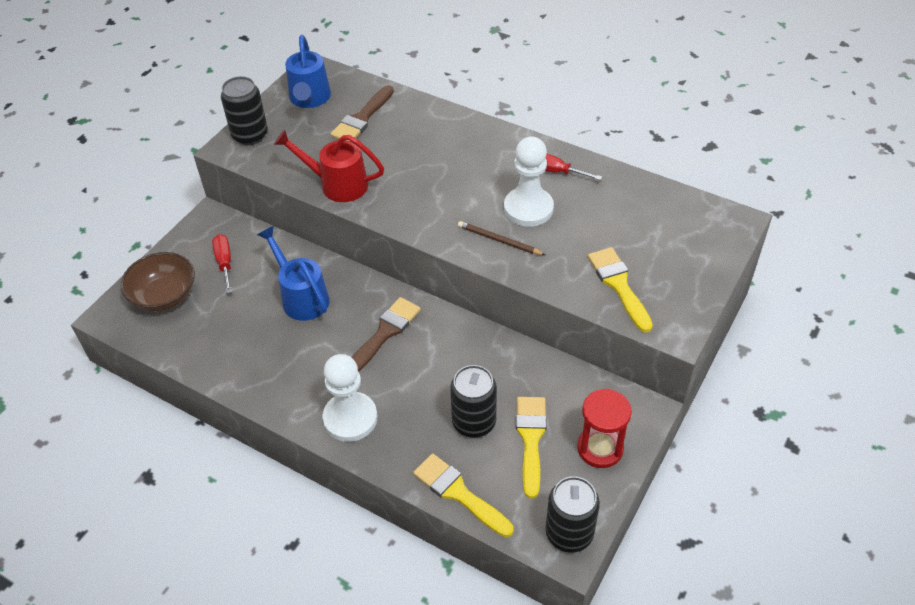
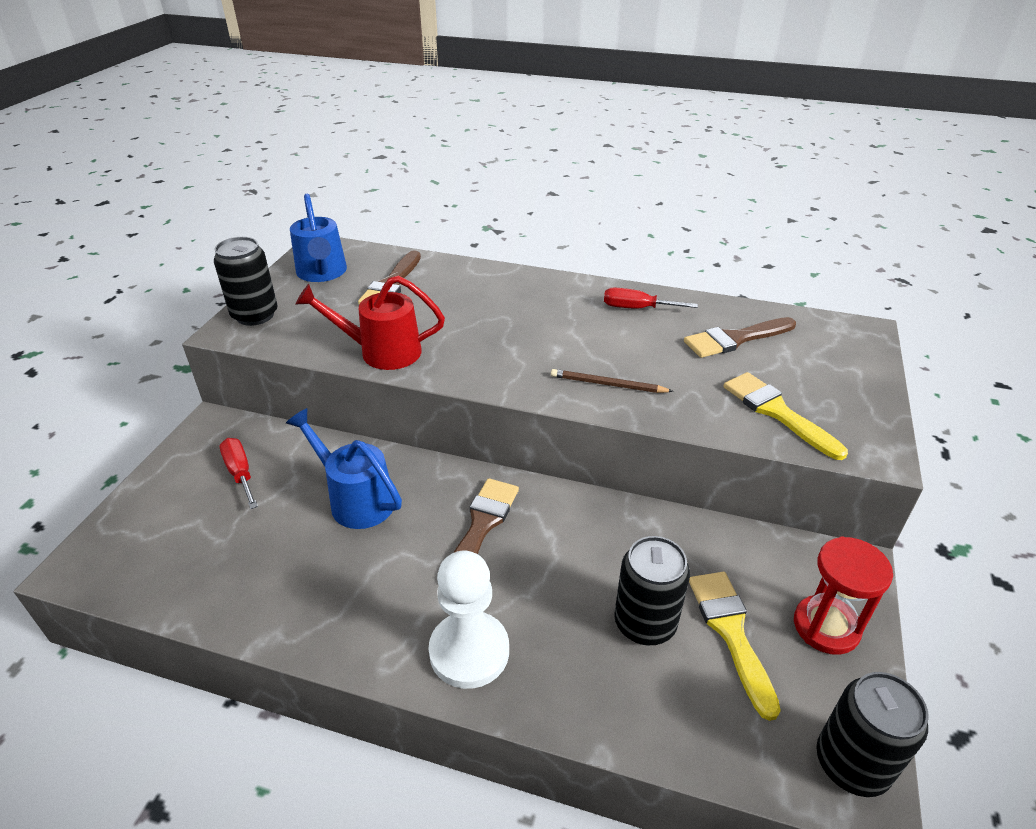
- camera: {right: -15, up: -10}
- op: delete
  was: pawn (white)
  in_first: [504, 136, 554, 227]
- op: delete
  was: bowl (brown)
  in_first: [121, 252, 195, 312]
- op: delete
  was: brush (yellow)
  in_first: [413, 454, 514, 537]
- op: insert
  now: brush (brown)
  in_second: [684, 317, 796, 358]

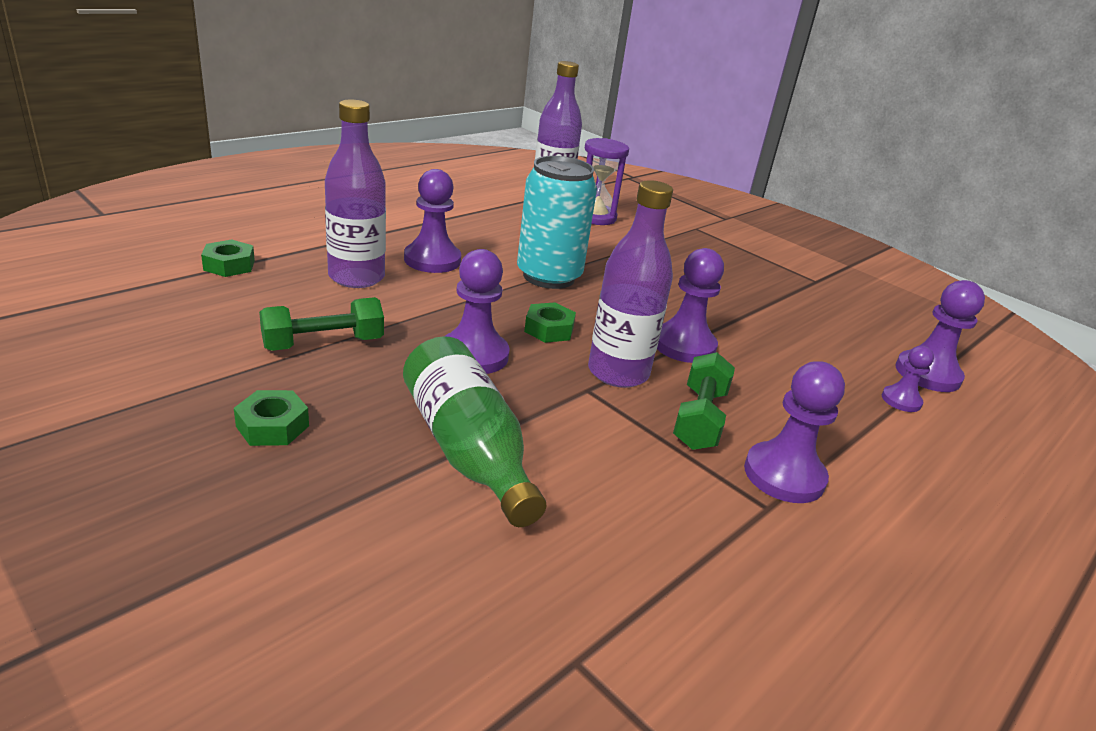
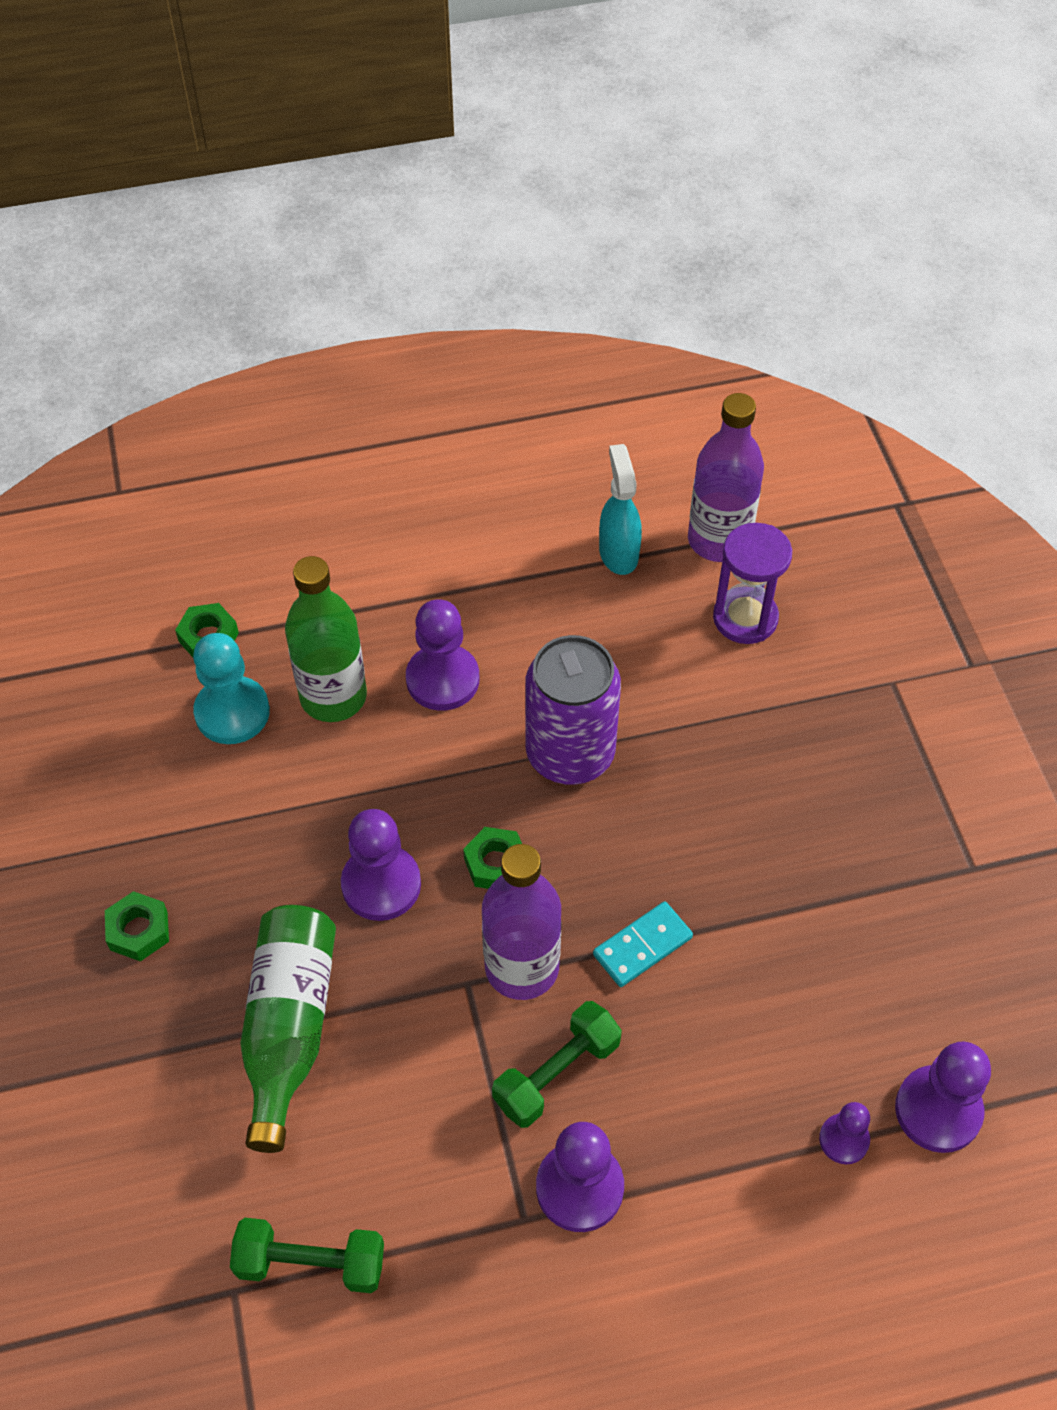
- camera: {right: 35, up: 25}
- op: recolor
  was: bottle (purple)
  now: bottle (green)
  in_first: [325, 100, 386, 288]
  in_second: [285, 556, 367, 722]
- op: recolor
  was: can (turquoise)
  now: can (purple)
  in_first: [517, 156, 597, 289]
  in_second: [525, 635, 621, 785]
- op: replace
  was: pawn (purple)
  now: domino (turquoise)
  in_first: [657, 248, 724, 363]
  in_second: [593, 901, 693, 987]
- op: move
  was: dumbbell (green)
  in_first: [259, 297, 384, 351]
  in_second: [230, 1218, 384, 1293]
- op: insert
  now: spray bottle (turquoise)
  in_second: [599, 444, 642, 575]
- op: insert
  now: pawn (turquoise)
  in_second: [193, 633, 270, 744]

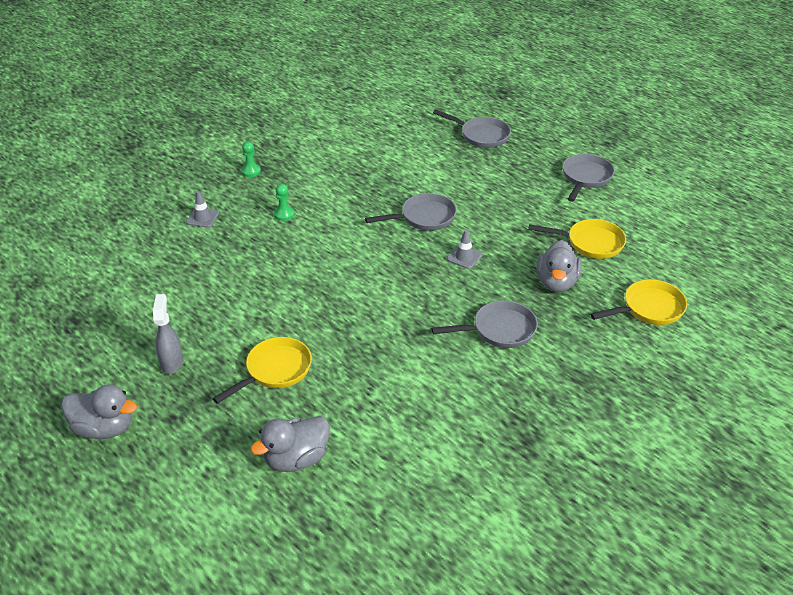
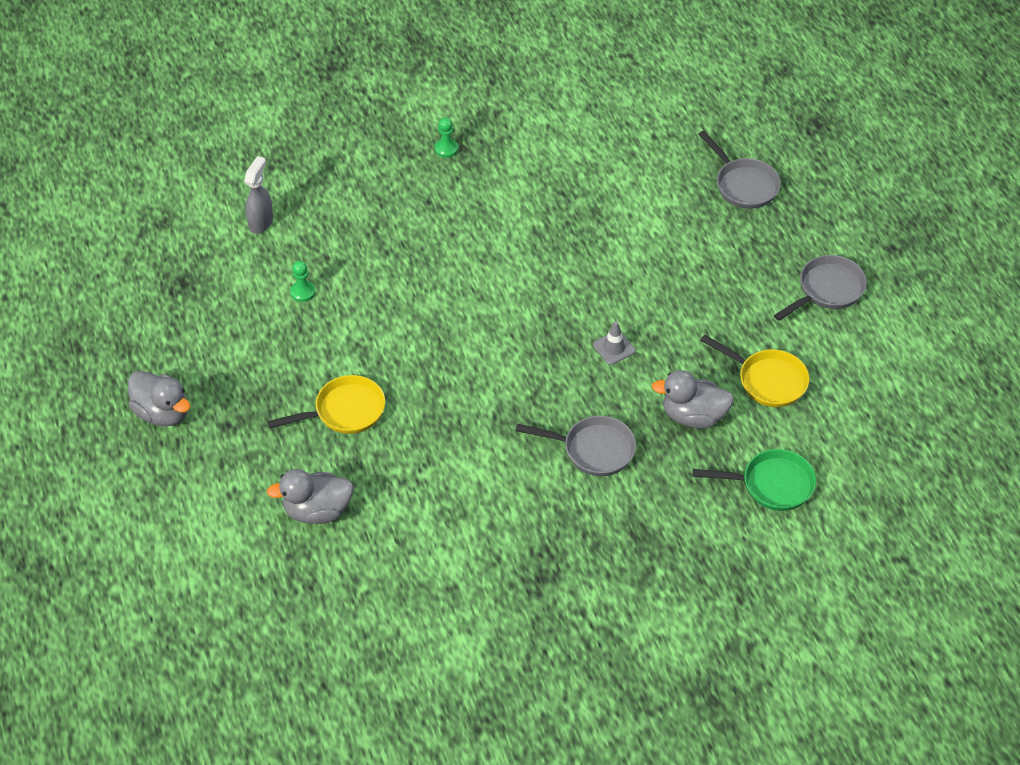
- camera: {right: 25, up: 10}
- op: move
  was: pawn (green)
  in_first: [274, 184, 295, 221]
  in_second: [290, 261, 316, 302]
- op: delete
  was: traffic cone (grey)
  in_first: [186, 191, 219, 228]
- op: delete
  was: pan (grey)
  in_first: [365, 193, 457, 231]
- op: rotate
  was: duck (grey)
  in_first: [536, 240, 582, 292]
  in_second: [652, 370, 734, 429]
  clockwise: 60
- op: recolor
  was: pan (yellow)
  now: pan (green)
  in_first: [590, 279, 687, 325]
  in_second: [693, 449, 816, 511]
- op: move
  was: spray bottle (grey)
  in_first: [153, 294, 183, 374]
  in_second: [244, 156, 273, 234]

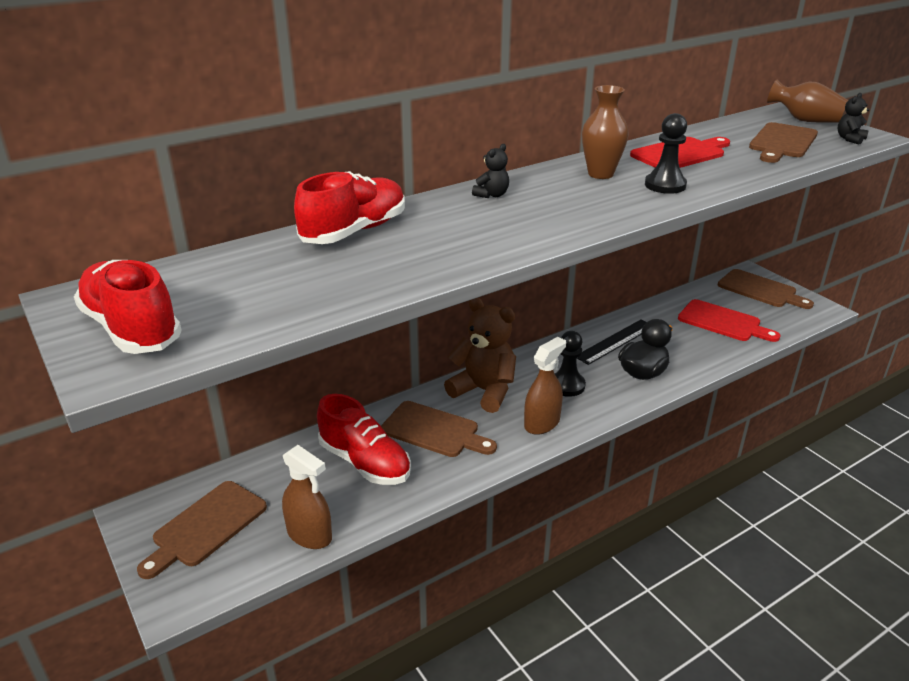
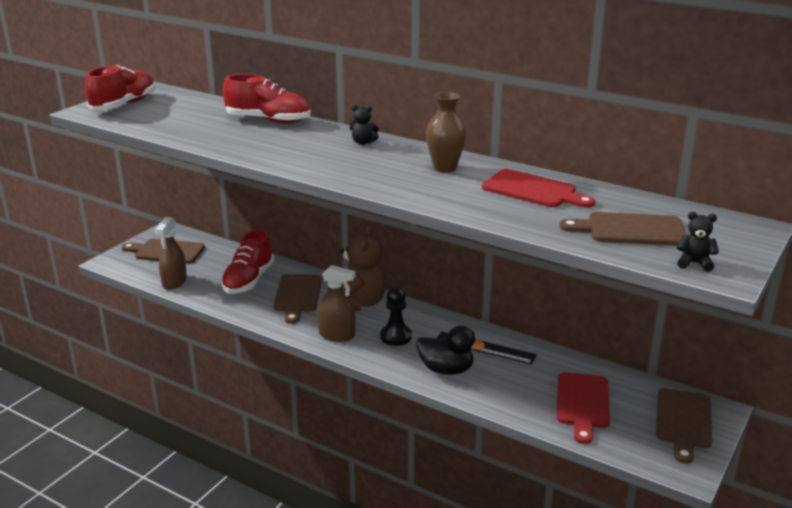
- camera: {right: 65, up: -5}
- op: delete
  was: vase (brown)
  in_first: [767, 80, 848, 123]
- op: delete
  was: pawn (black)
  in_first: [645, 113, 687, 194]

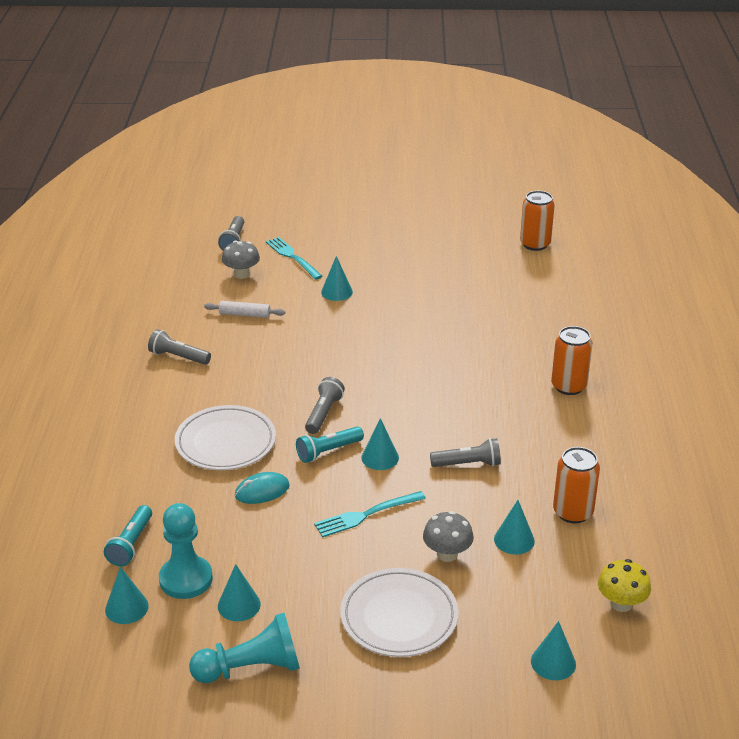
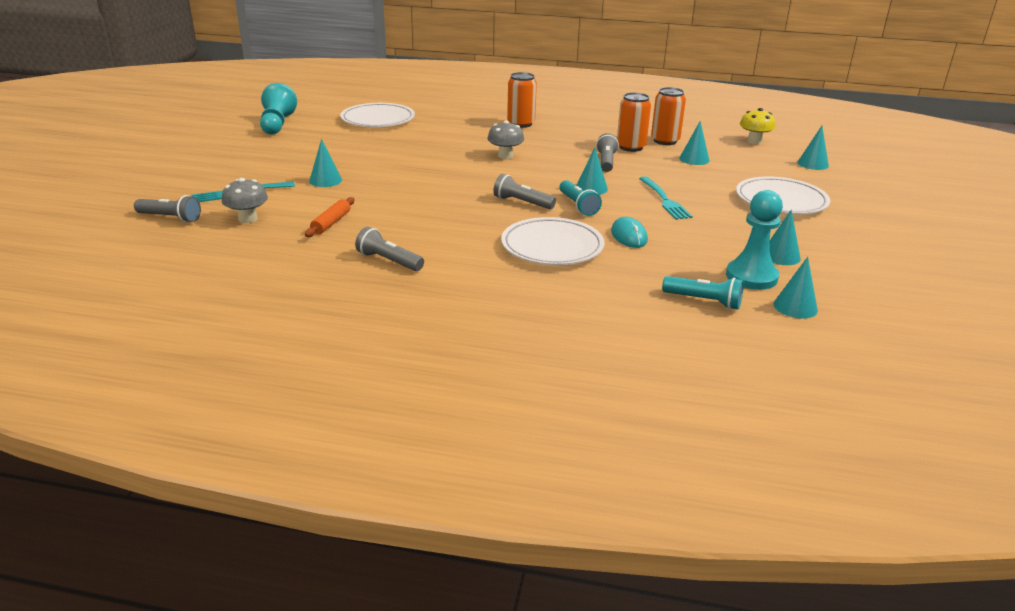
- camera: {right: -80, up: -5}
- op: move
  was: can (orange)
  in_first: [520, 191, 555, 251]
  in_second: [617, 92, 651, 152]
- op: recolor
  was: rolling pin (white)
  now: rolling pin (orange)
  in_first: [204, 301, 285, 318]
  in_second: [305, 197, 354, 237]
- op: rotate
  was: flashlight (grey)
  in_first: [148, 329, 211, 365]
  in_second: [355, 227, 424, 271]
  clockwise: 90
- op: move
  was: mushroom (grey)
  in_first: [423, 511, 474, 562]
  in_second: [487, 120, 524, 159]
- op: move
  was: pawn (turquoise)
  in_first: [189, 613, 300, 683]
  in_second: [260, 83, 297, 135]
- op: insert
  now: plate (white)
  in_second: [340, 103, 415, 127]

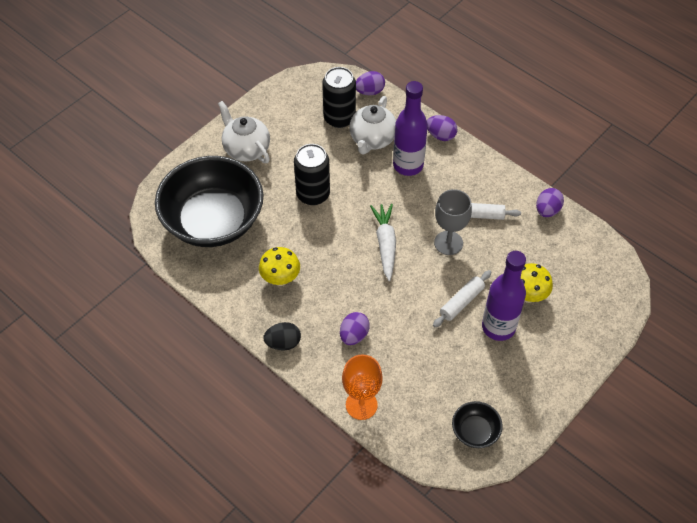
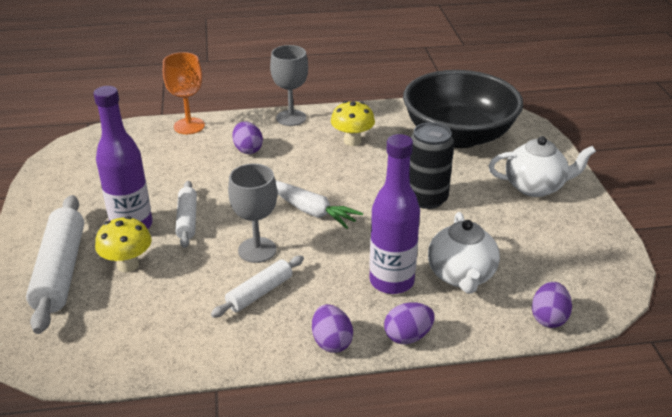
- camera: {right: 130, up: -20}
- op: delete
  was: can (black)
  in_first: [322, 67, 356, 128]
- op: rotate
  was: teapot (white)
  in_first: [349, 96, 396, 154]
  in_second: [428, 212, 500, 293]
  clockwise: -150
- op: move
  was: egg (purple)
  in_first: [536, 188, 564, 217]
  in_second: [312, 304, 353, 353]
- op: replace
  was: egg (black)
  now: goblet (grey)
  in_first: [263, 322, 301, 350]
  in_second: [270, 45, 308, 126]
- op: delete
  was: bowl (black)
  in_first: [452, 401, 503, 448]
- op: insert
  now: rolling pin (white)
  in_second: [26, 195, 84, 334]

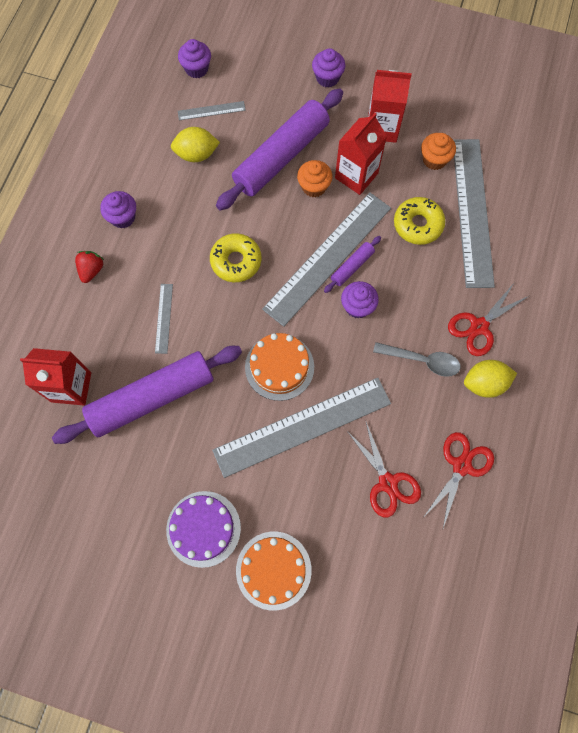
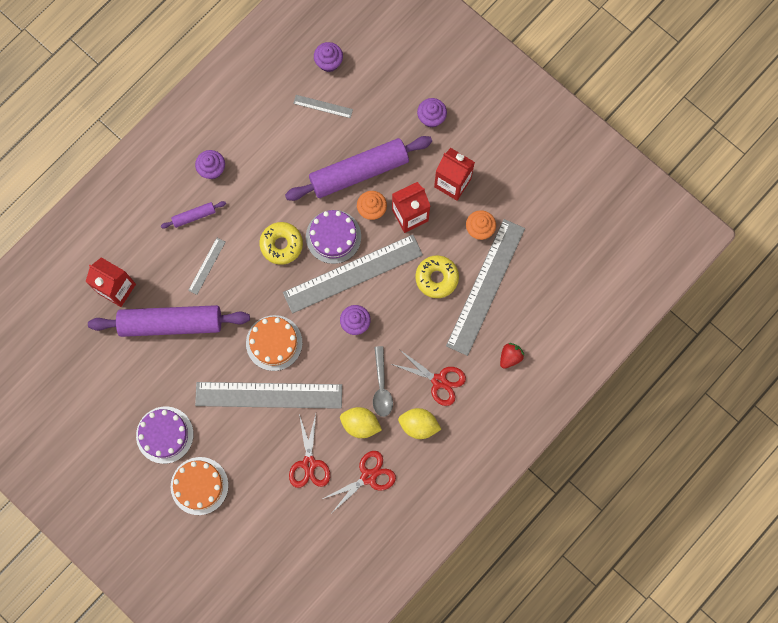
- camera: {right: 25, up: 5}
- op: move
  was: lemon (yellow)
  in_first: [171, 127, 220, 162]
  in_second: [340, 407, 382, 438]
- op: move
  was: rolling pin (purple)
  in_first: [324, 236, 381, 293]
  in_second: [161, 201, 226, 229]
- op: move
  was: strawberry (red)
  in_first: [75, 251, 104, 283]
  in_second: [500, 343, 524, 369]
- op: rotate
  was: scissors (red)
  in_first: [448, 283, 529, 356]
  in_second: [392, 349, 466, 406]
  clockwise: -135
- op: rotate
  was: spoon (grey)
  in_first: [373, 342, 460, 377]
  in_second: [373, 346, 393, 417]
  clockwise: 45
- op: insert
  now: cake (purple)
  in_second: [306, 210, 361, 264]

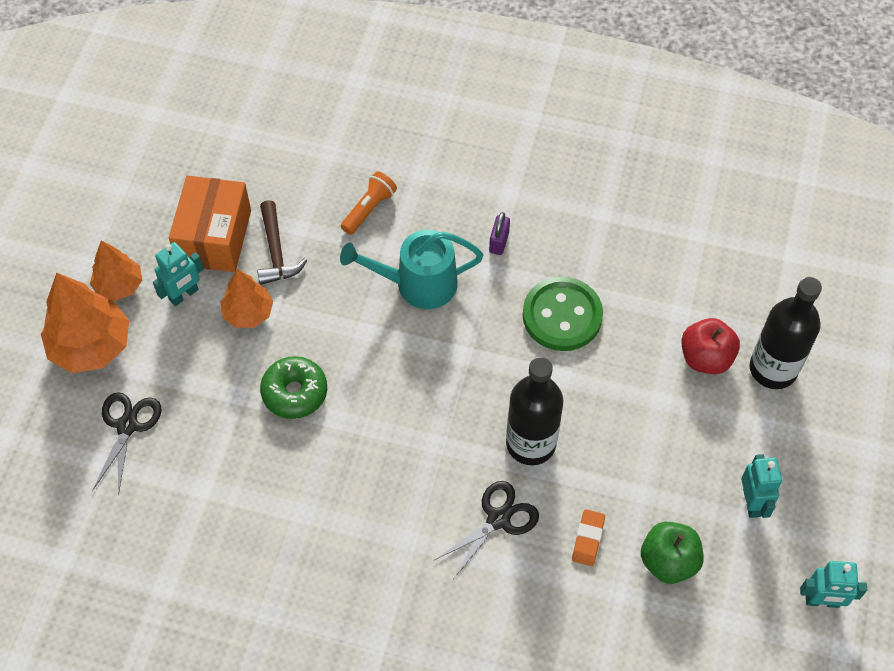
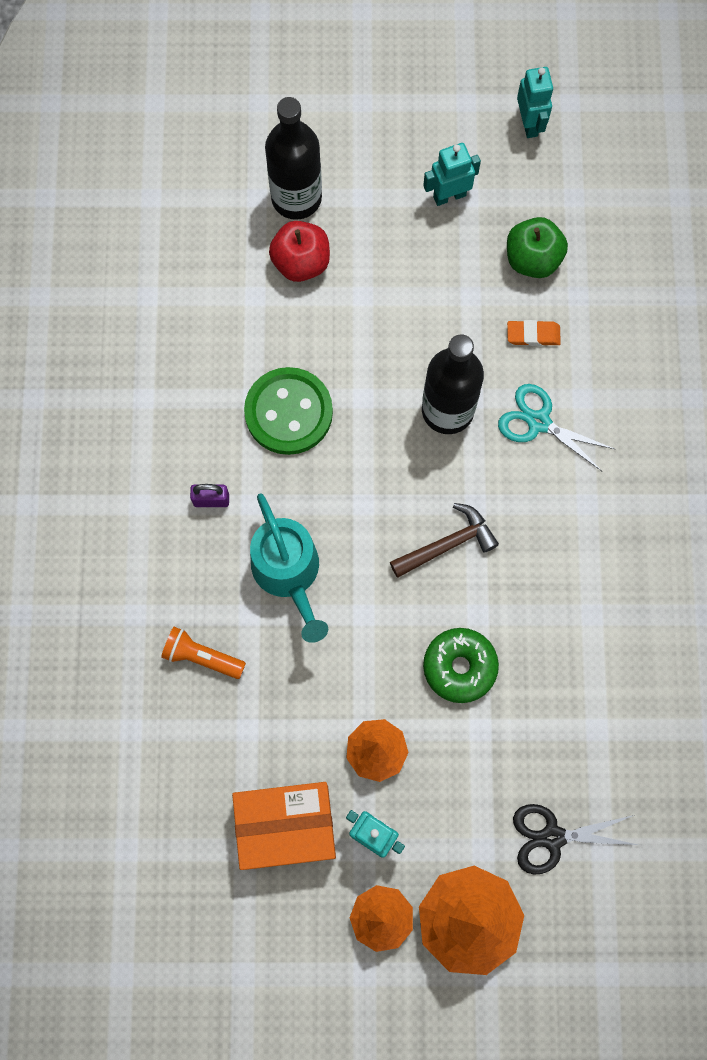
- camera: {right: -105, up: 15}
- op: move
  was: hammer (brown)
  in_first: [257, 200, 307, 285]
  in_second: [390, 503, 499, 578]
- op: recolor
  was: scissors (black)
  now: scissors (turquoise)
  in_first: [434, 481, 539, 579]
  in_second: [498, 384, 614, 472]

